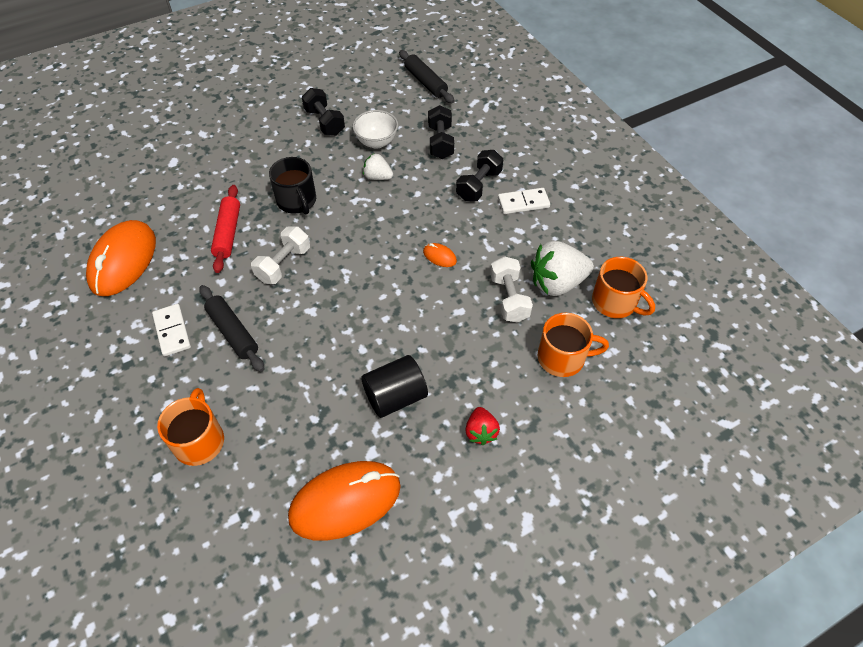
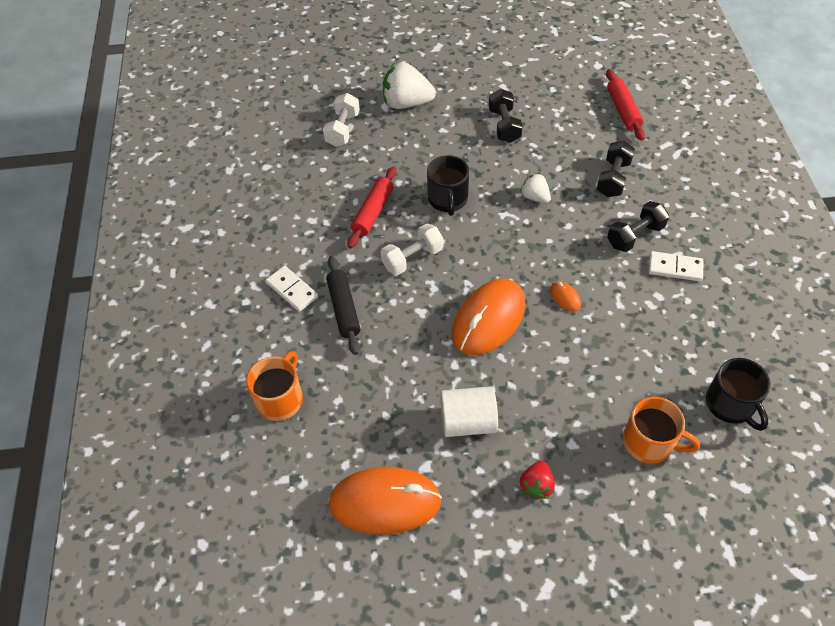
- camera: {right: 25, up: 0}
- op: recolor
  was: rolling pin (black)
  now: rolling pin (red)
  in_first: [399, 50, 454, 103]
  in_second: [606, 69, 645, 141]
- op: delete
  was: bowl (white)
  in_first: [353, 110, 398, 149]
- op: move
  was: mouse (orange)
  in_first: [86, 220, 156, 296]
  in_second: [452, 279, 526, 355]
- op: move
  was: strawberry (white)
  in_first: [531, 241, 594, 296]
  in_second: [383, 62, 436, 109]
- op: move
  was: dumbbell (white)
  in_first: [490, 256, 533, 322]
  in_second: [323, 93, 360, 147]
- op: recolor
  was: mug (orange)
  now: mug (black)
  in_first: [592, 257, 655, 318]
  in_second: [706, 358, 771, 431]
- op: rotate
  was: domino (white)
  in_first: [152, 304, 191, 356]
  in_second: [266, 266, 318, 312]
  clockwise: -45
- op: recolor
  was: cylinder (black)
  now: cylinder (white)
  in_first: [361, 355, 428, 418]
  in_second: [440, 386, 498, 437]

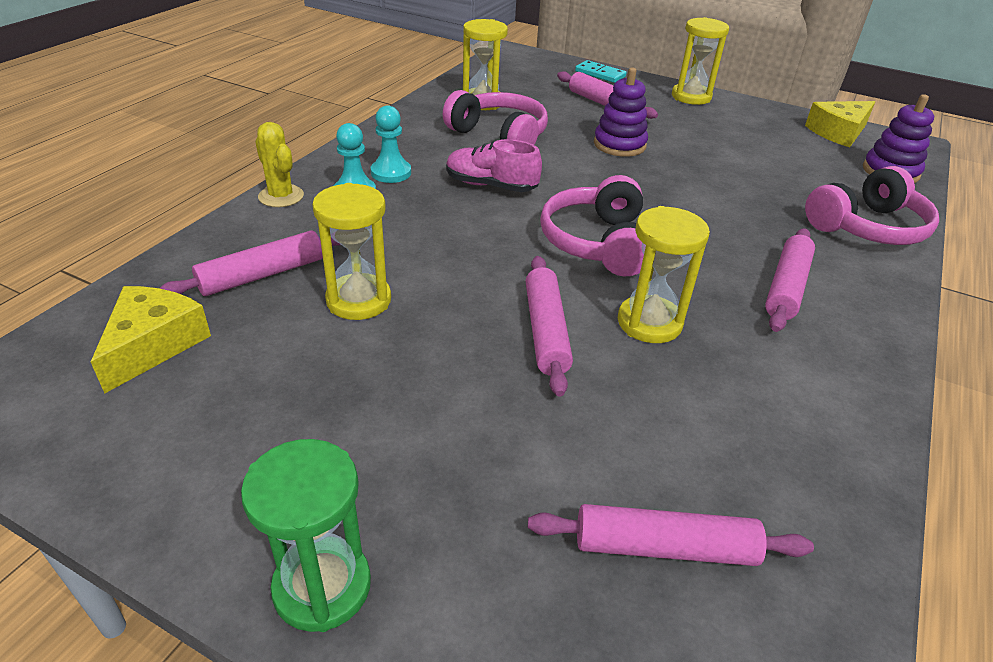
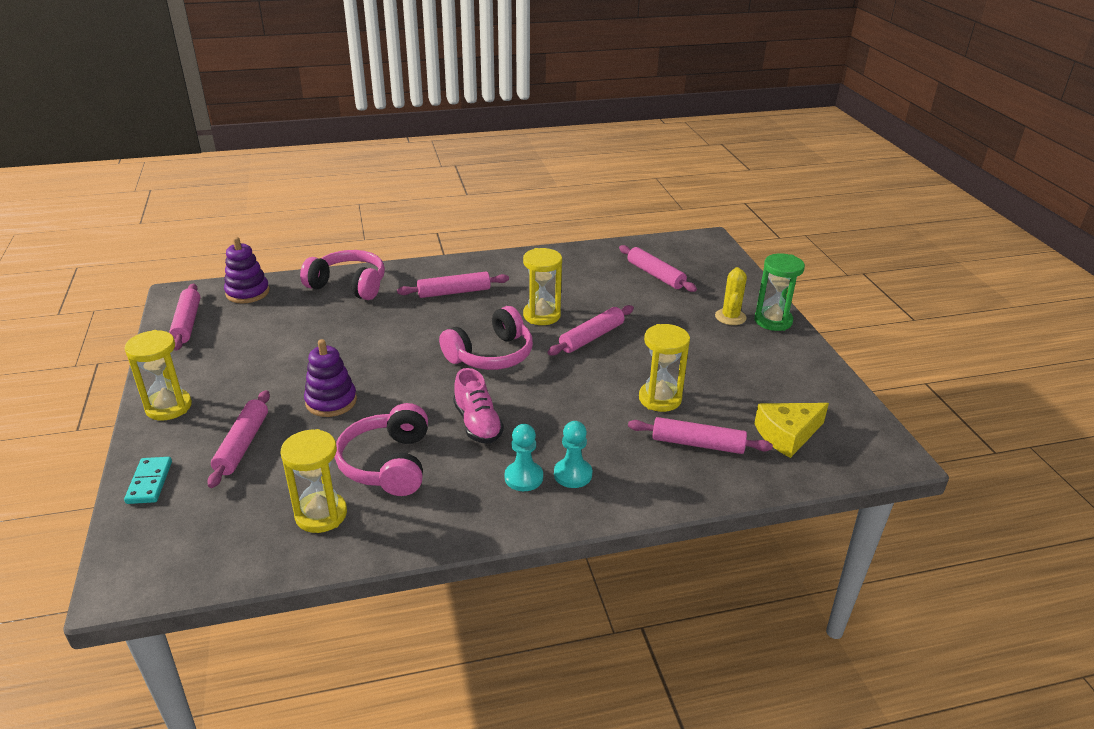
- camera: {right: -130, up: -5}
- op: replace
  was: cheese (yellow)
  now: rolling pin (pink)
  in_first: [805, 101, 875, 147]
  in_second: [169, 284, 200, 351]
- op: move
  was: cactus (yellow)
  in_first: [255, 122, 304, 207]
  in_second: [715, 267, 747, 325]

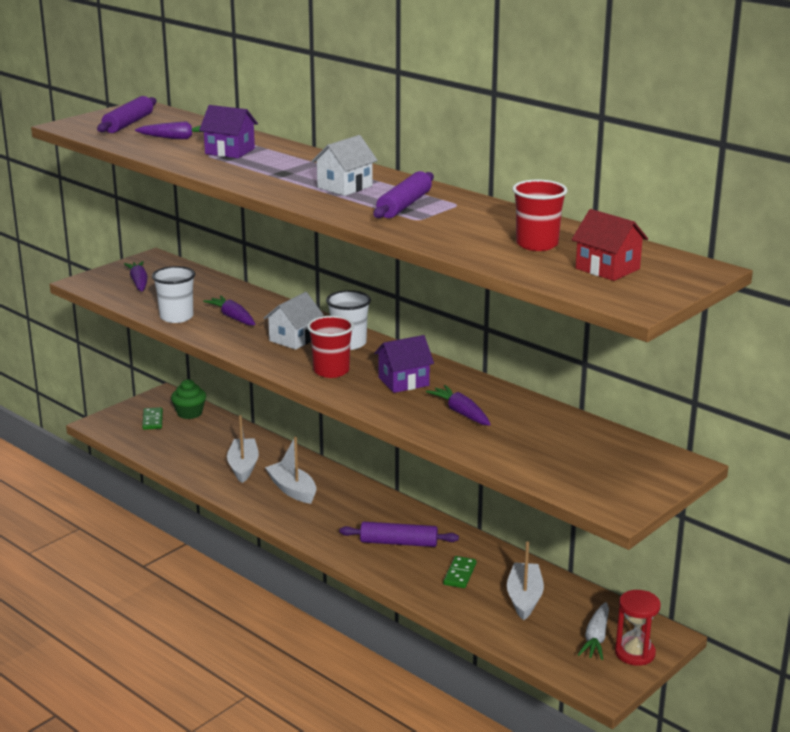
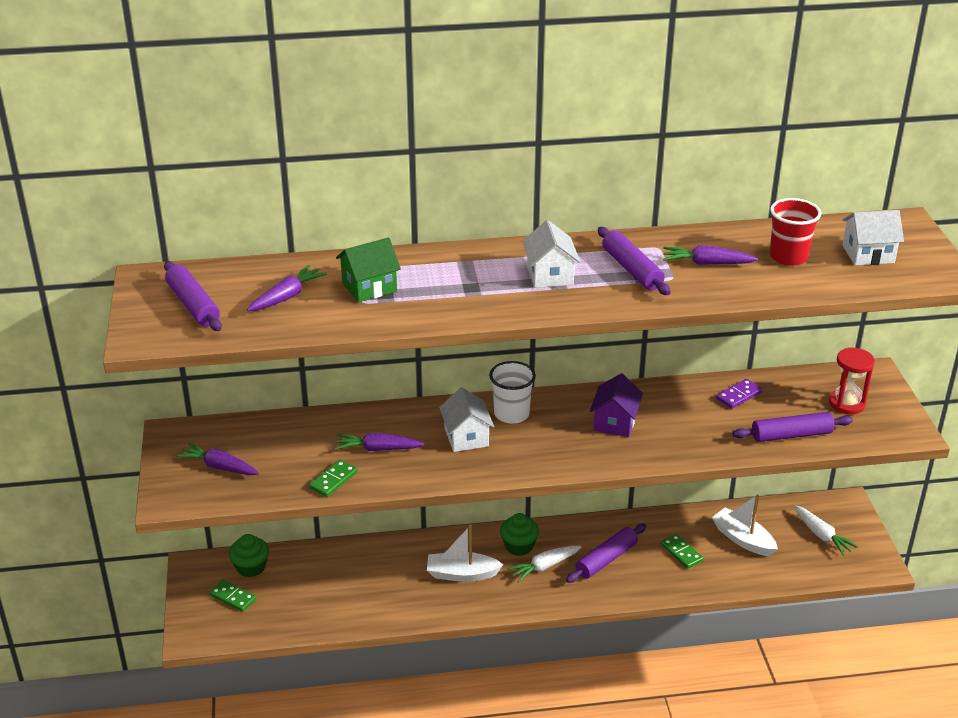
- camera: {right: -50, up: 10}
- op: recolor
  was: house (purple)
  now: house (green)
  in_first: [199, 105, 258, 158]
  in_second: [336, 238, 401, 302]
- op: recolor
  was: house (red)
  now: house (white)
  in_first: [572, 209, 648, 281]
  in_second: [843, 210, 904, 266]
- op: replace
  was: cup (white)
  now: domino (green)
  in_first: [152, 266, 195, 323]
  in_second: [309, 460, 358, 497]
- op: delete
  was: cup (red)
  in_first: [307, 316, 354, 378]
- op: move
  was: carrot (purple)
  in_first: [426, 385, 491, 426]
  in_second: [663, 245, 758, 265]
- op: delete
  was: boat (white)
  in_first: [227, 415, 259, 483]
- op: move
  was: hourglass (red)
  in_first: [615, 590, 661, 666]
  in_second: [829, 348, 875, 414]
- op: insert
  now: domino (purple)
  in_second: [716, 379, 762, 409]
- op: insert
  now: rolling pin (purple)
  in_second: [733, 412, 853, 442]
- op: insert
  now: cupcake (green)
  in_second: [500, 513, 539, 556]
- op: insert
  now: carrot (white)
  in_second: [507, 546, 581, 582]

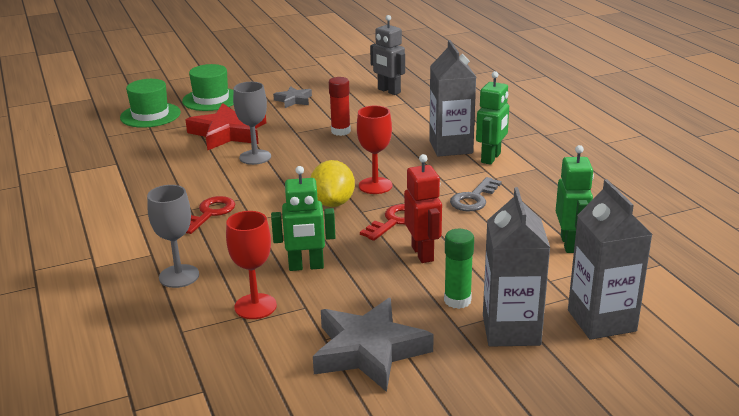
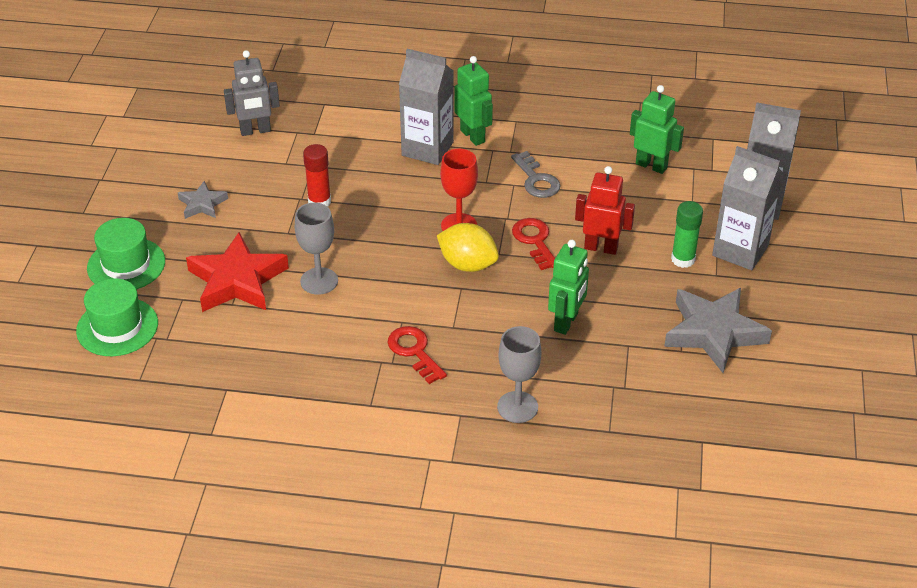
- camera: {right: -60, up: 15}
- op: delete
  was: goblet (red)
  in_first: [226, 211, 277, 319]

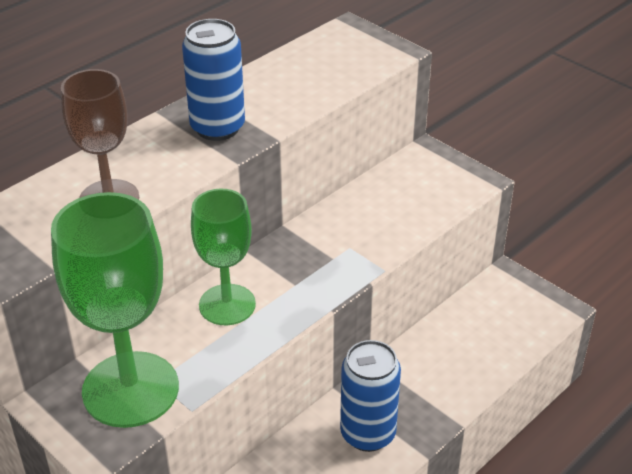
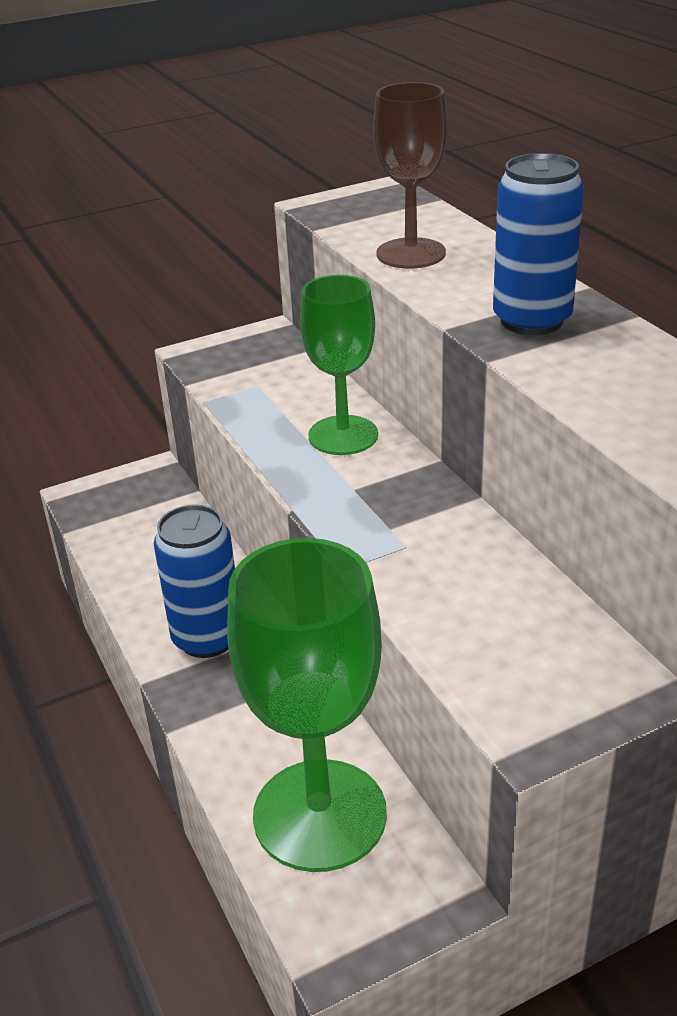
- camera: {right: 110, up: -5}
- op: move
  was: goblet (green)
  in_first: [51, 192, 179, 428]
  in_second: [227, 538, 387, 872]

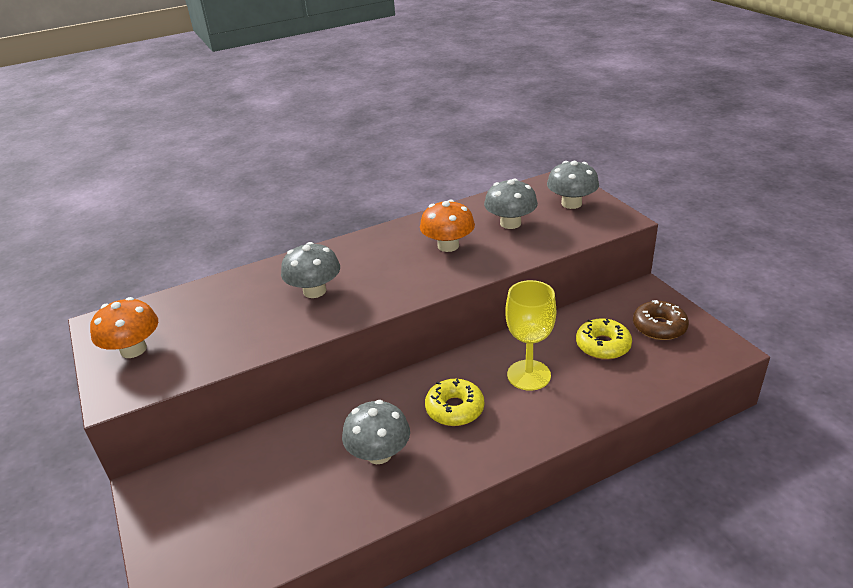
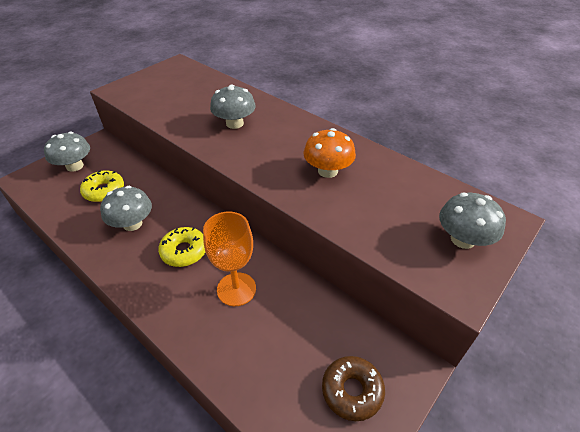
- camera: {right: 65, up: 10}
- op: move
  was: mushroom (grey)
  in_first: [484, 179, 538, 229]
  in_second: [44, 132, 90, 172]
- op: recolor
  was: goblet (yellow)
  now: goblet (orange)
  in_first: [505, 280, 556, 391]
  in_second: [203, 211, 256, 306]
- op: delete
  was: mushroom (orange)
  in_first: [90, 297, 158, 358]
- op: move
  was: donut (yellow)
  in_first: [576, 318, 632, 360]
  in_second: [80, 170, 124, 202]

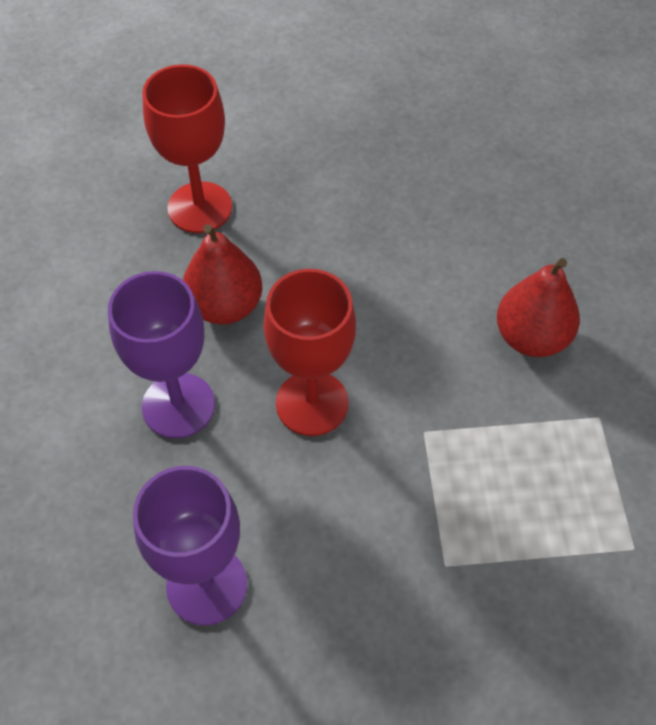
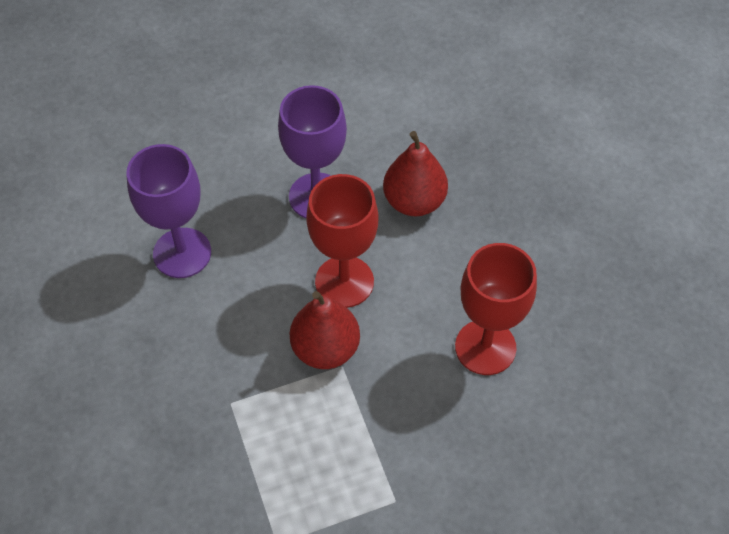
- camera: {right: 75, up: 0}
- op: move
  was: goblet (red)
  in_first: [142, 64, 232, 233]
  in_second: [455, 243, 537, 375]
- op: move
  was: pear (red)
  in_first: [497, 258, 580, 357]
  in_second: [290, 291, 360, 369]

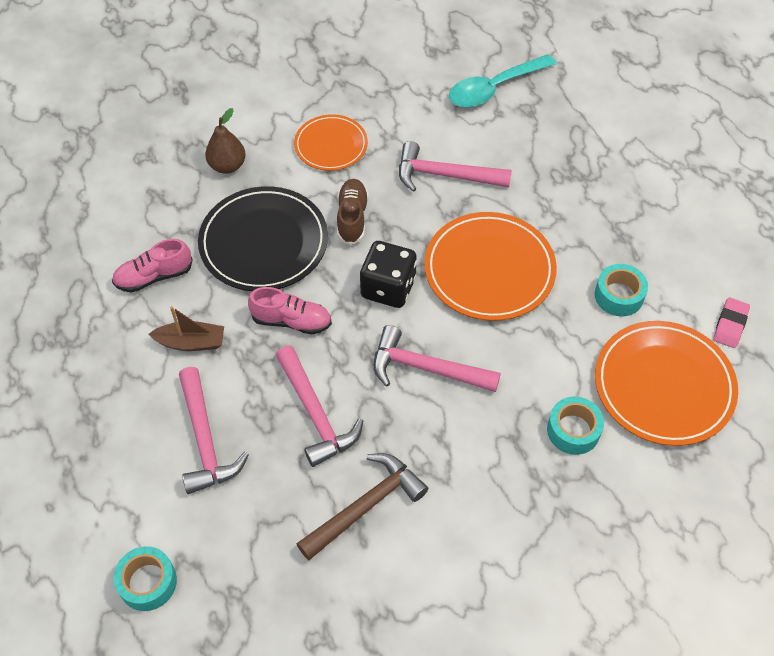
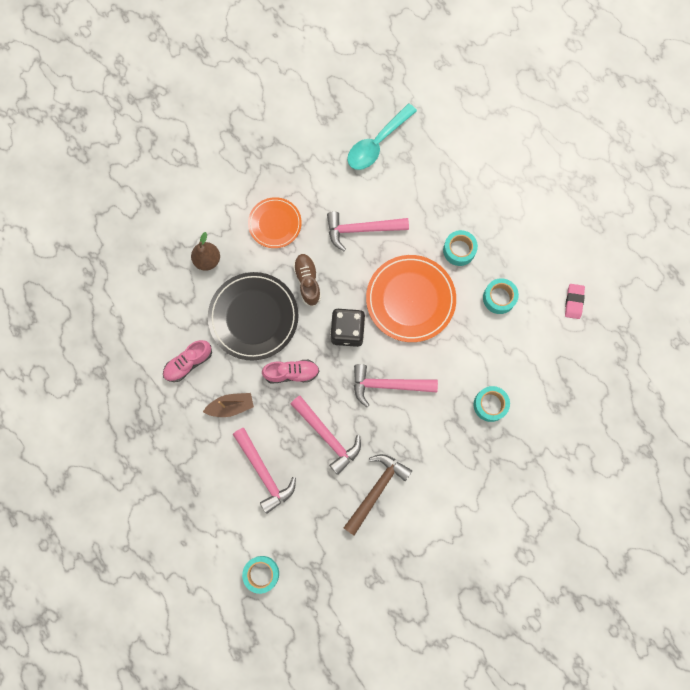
- camera: {right: -15, up: 20}
- op: delete
  was: plate (orange)
  in_first: [595, 321, 738, 446]
- op: insert
  now: tape (turquoise)
  in_second: [443, 230, 478, 266]

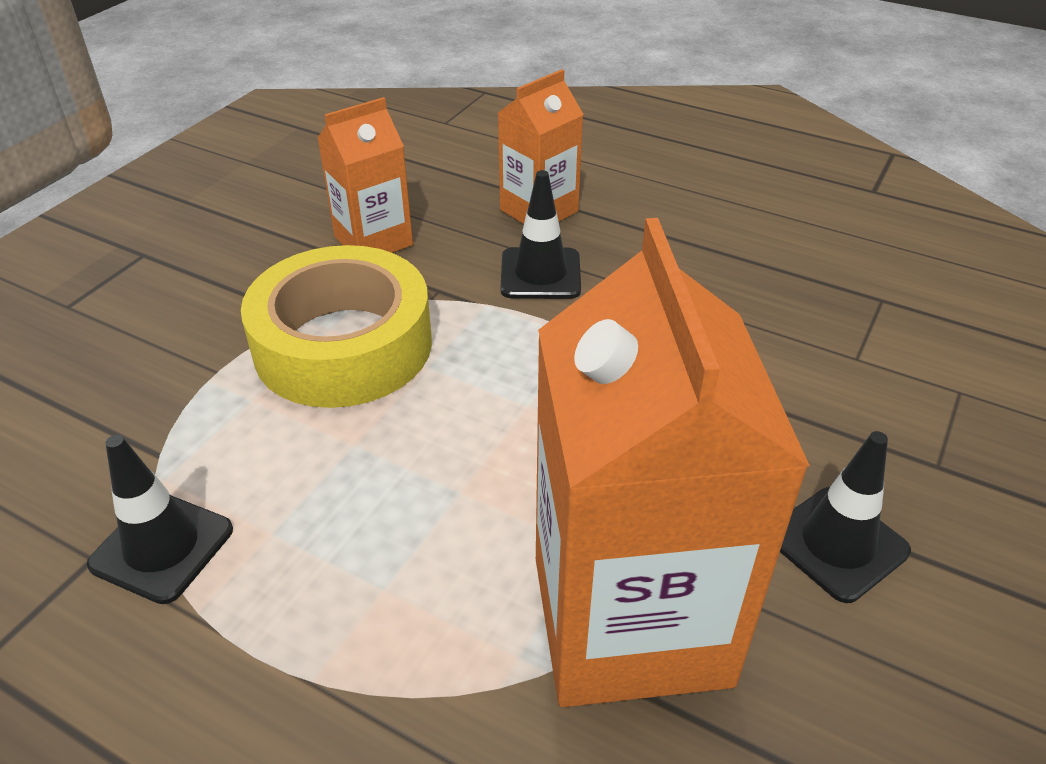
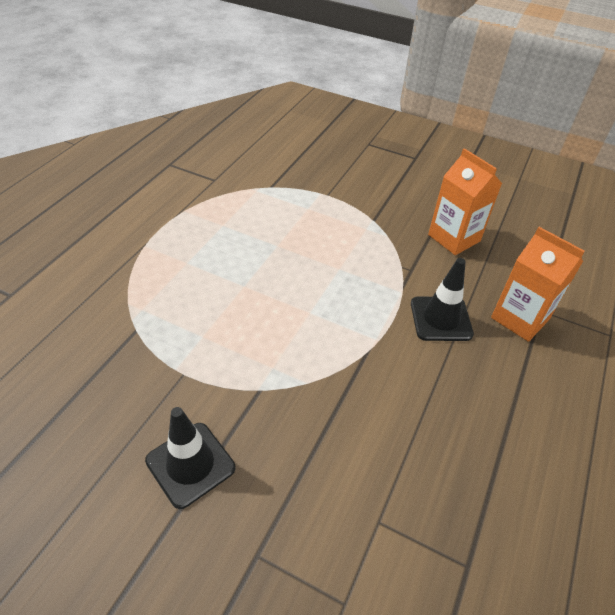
- camera: {right: 85, up: 5}
- op: delete
  was: carton (orange)
  in_first: [536, 218, 810, 707]
- op: delete
  was: tape (yellow)
  in_first: [241, 245, 432, 408]
- op: delete
  was: traffic cone (black)
  in_first: [87, 435, 233, 604]

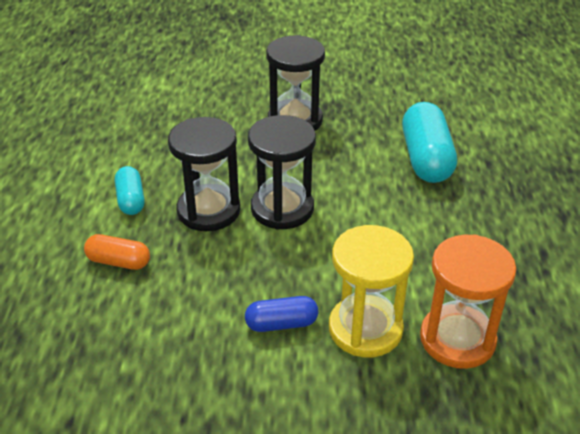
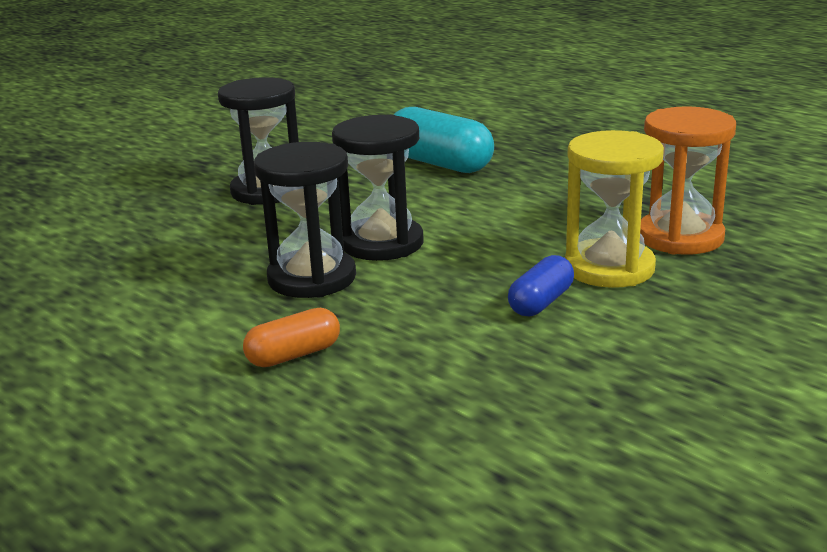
- camera: {right: -45, up: -15}
- op: delete
  was: capsule (turquoise)
  in_first: [115, 166, 145, 215]

